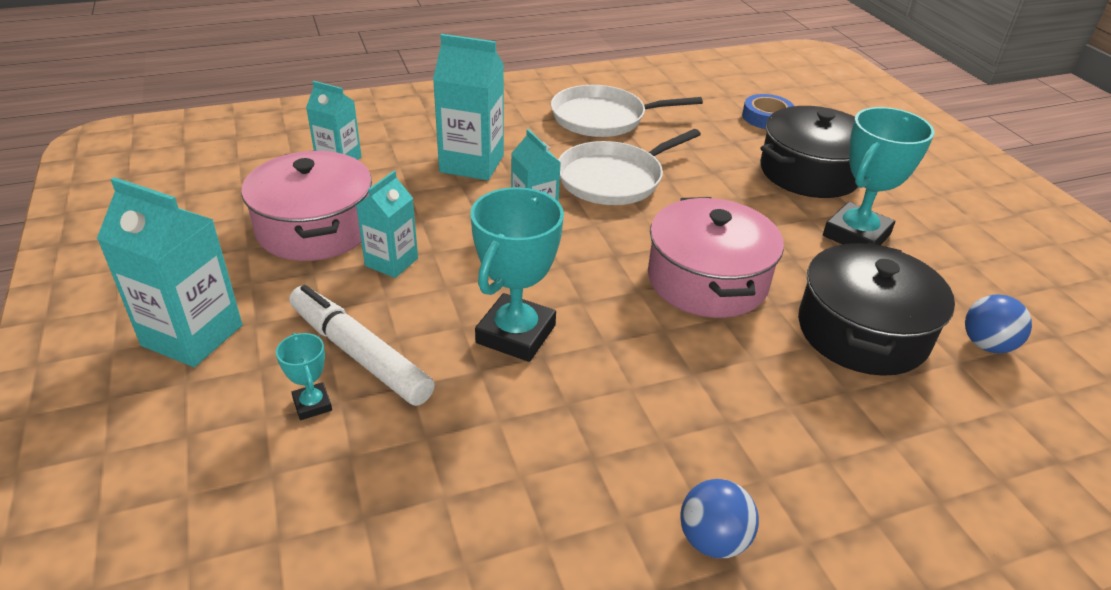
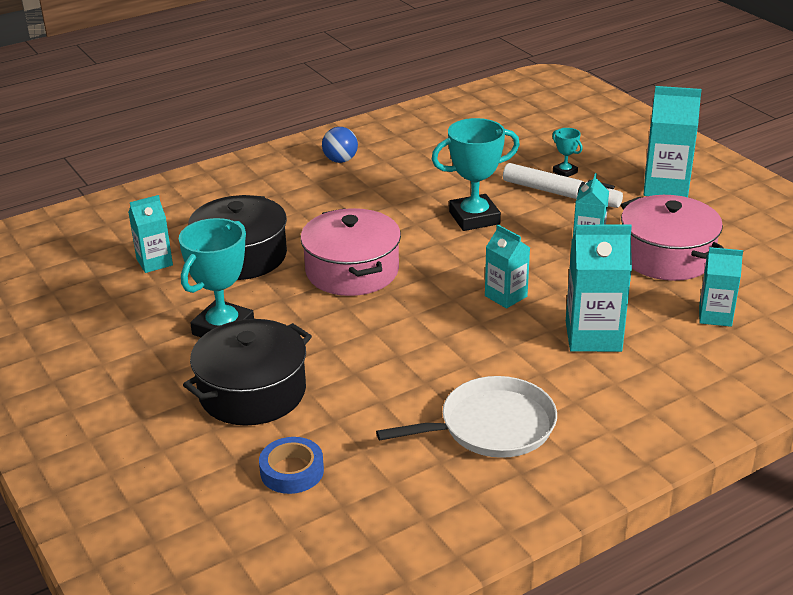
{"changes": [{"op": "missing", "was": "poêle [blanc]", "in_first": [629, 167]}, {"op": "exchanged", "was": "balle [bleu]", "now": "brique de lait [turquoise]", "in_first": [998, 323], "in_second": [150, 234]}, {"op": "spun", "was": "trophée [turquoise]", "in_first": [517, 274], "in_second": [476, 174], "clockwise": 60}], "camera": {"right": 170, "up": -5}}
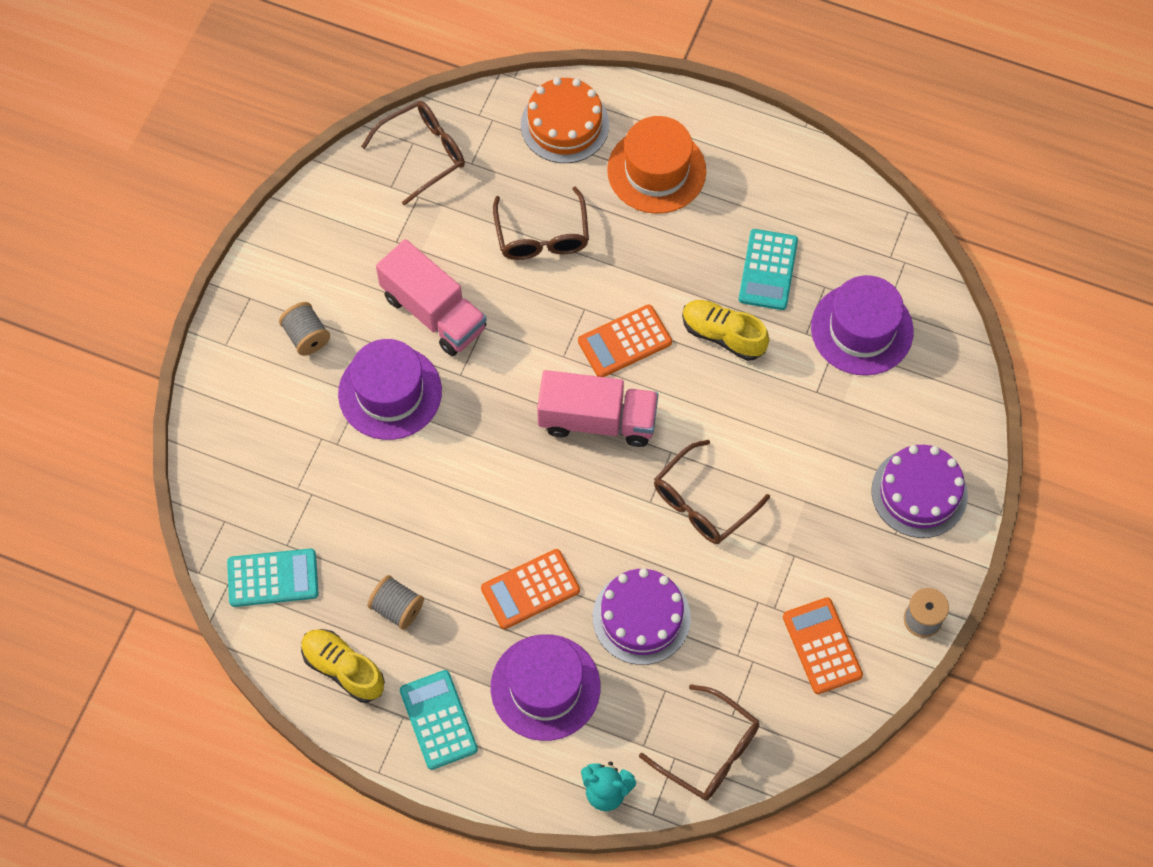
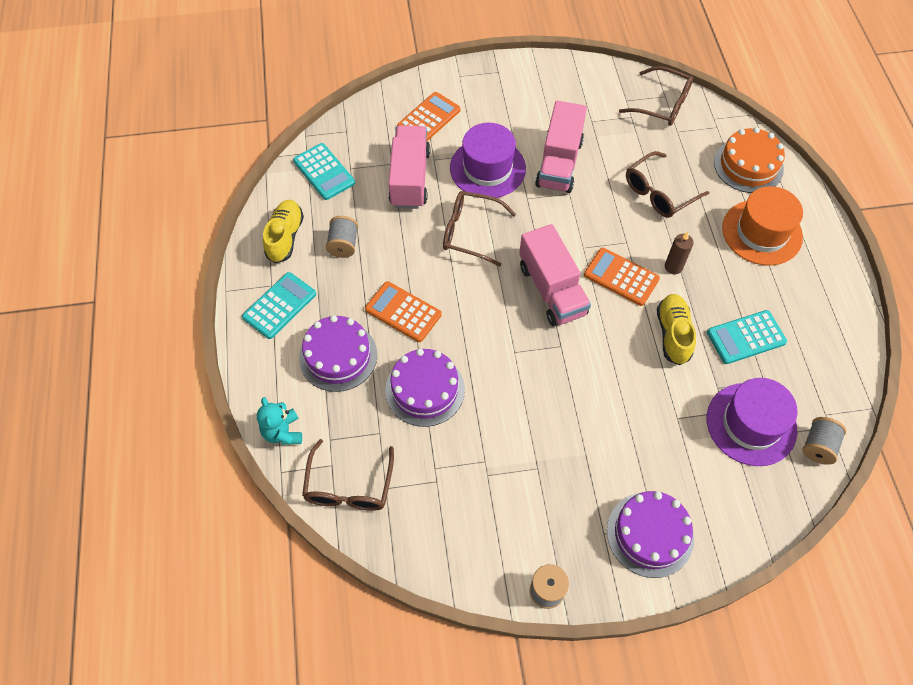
{"changes": [{"op": "appeared", "now": "camion [rose]", "in_second": [409, 167]}, {"op": "appeared", "now": "bougie [marron]", "in_second": [679, 253]}, {"op": "relocated", "was": "bobine [gris]", "in_first": [304, 328], "in_second": [824, 441]}, {"op": "relocated", "was": "lunettes [marron]", "in_first": [712, 492], "in_second": [479, 229]}, {"op": "relocated", "was": "calculatrice [orange]", "in_first": [823, 645], "in_second": [429, 116]}, {"op": "exchanged", "was": "chapeau [violet]", "now": "gâteau [violet]", "in_first": [545, 687], "in_second": [338, 353]}], "camera": {"right": 60, "up": -5}}
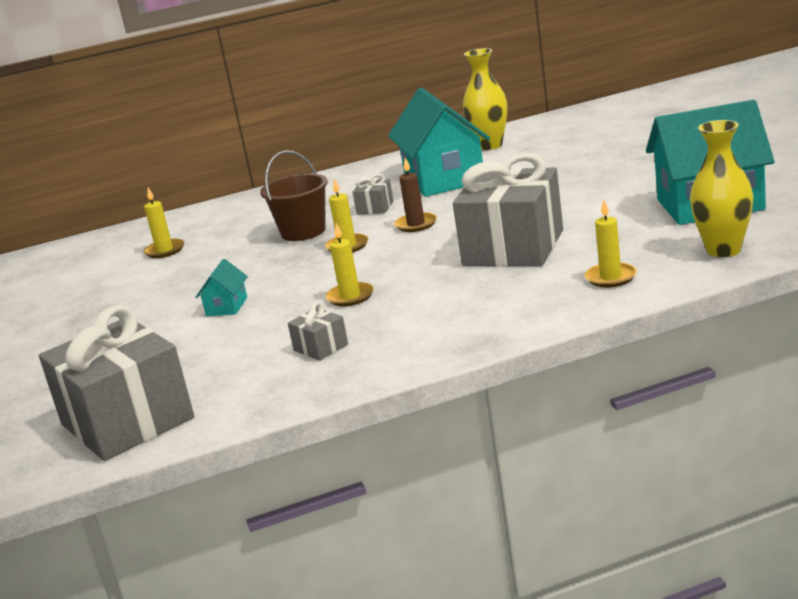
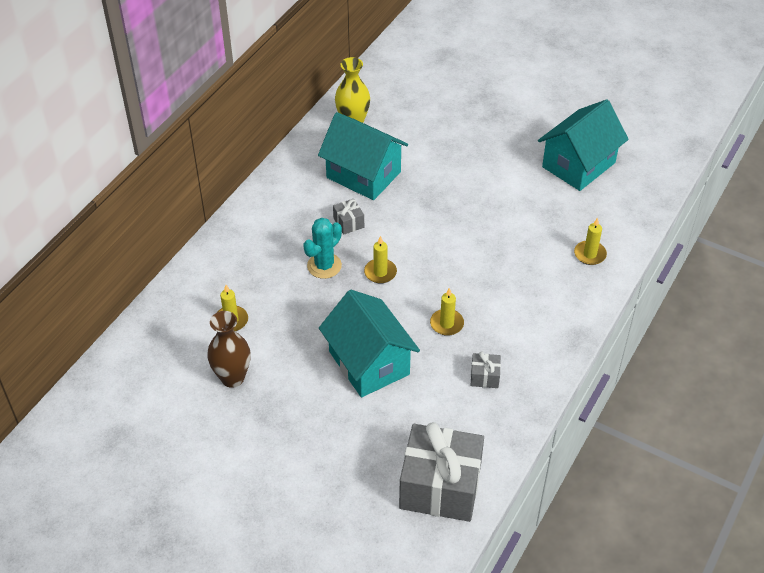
{"changes": [{"op": "missing", "was": "bougie [marron]", "in_first": [415, 195]}, {"op": "missing", "was": "cadeau [gris]", "in_first": [508, 210]}, {"op": "missing", "was": "vase [jaune]", "in_first": [721, 188]}, {"op": "appeared", "now": "vase [marron]", "in_second": [228, 349]}, {"op": "exchanged", "was": "seau [marron]", "now": "cactus [turquoise]", "in_first": [294, 196], "in_second": [322, 248]}, {"op": "size", "was": "maison [turquoise]", "in_first": [222, 287], "in_second": [369, 343], "ratio": 2.37}], "camera": {"right": -45, "up": 25}}
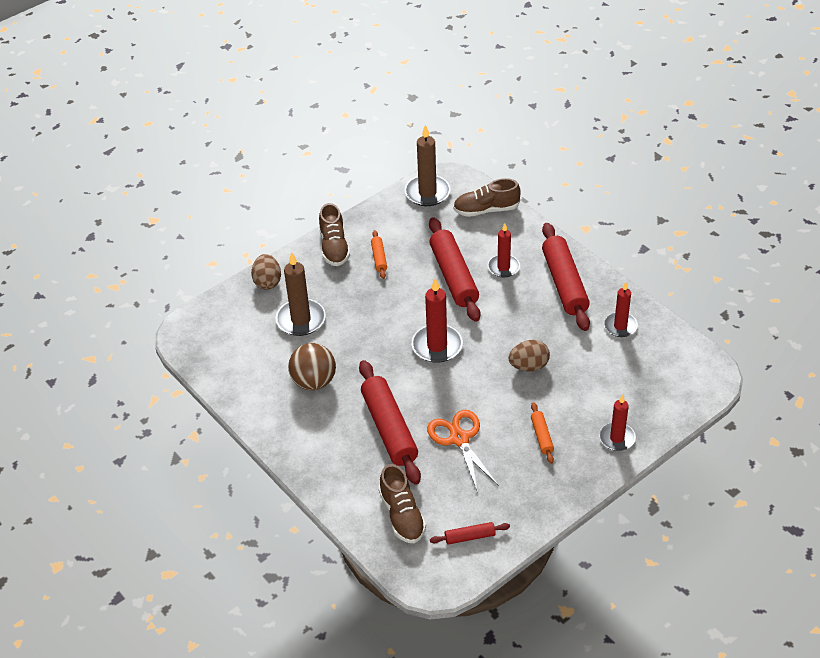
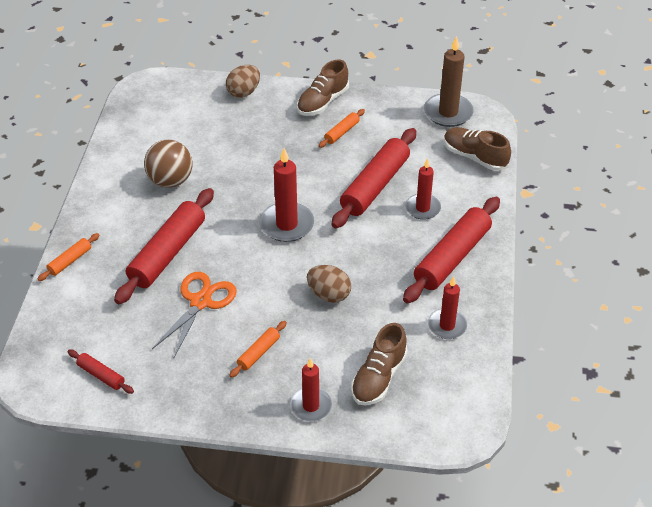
{"changes": [{"op": "missing", "was": "bougie [marron]", "in_first": [300, 294]}, {"op": "appeared", "now": "rouleau à pâtisserie [orange]", "in_second": [69, 257]}, {"op": "relocated", "was": "chaussure [marron]", "in_first": [402, 503], "in_second": [379, 364]}], "camera": {"right": 45, "up": 0}}
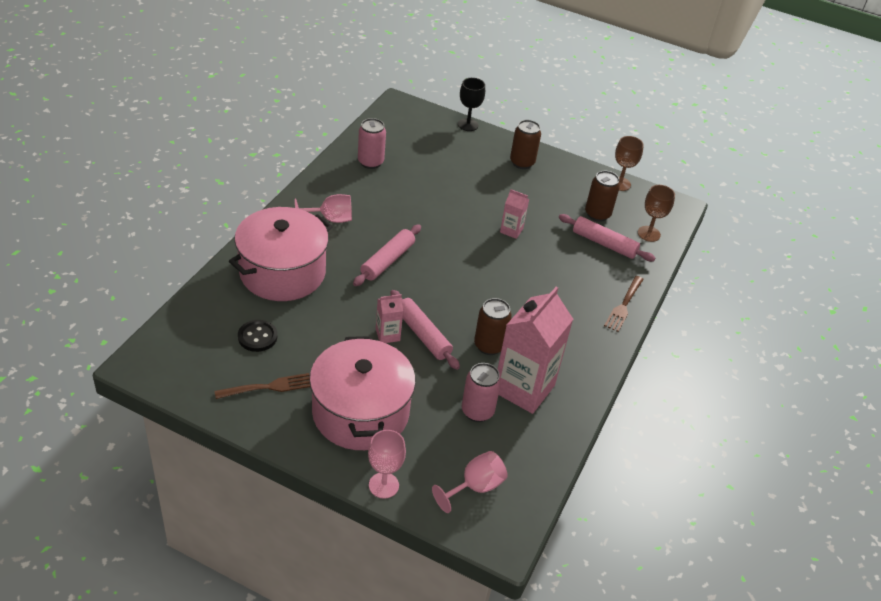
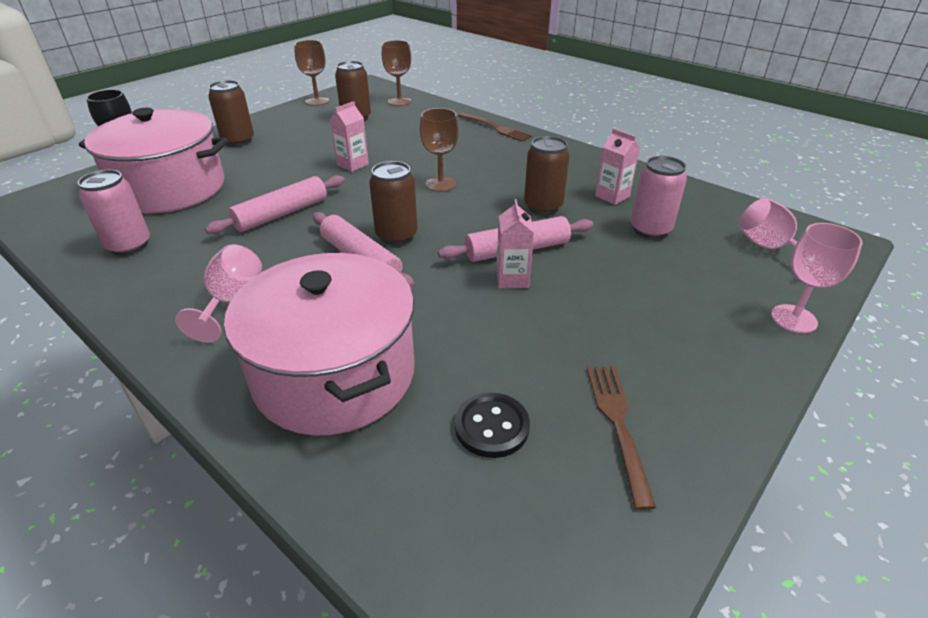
{"changes": [{"op": "appeared", "now": "canette [marron]", "in_second": [393, 203]}, {"op": "appeared", "now": "verre à pied [marron]", "in_second": [439, 150]}, {"op": "relocated", "was": "marmite [rose]", "in_first": [362, 393], "in_second": [153, 160]}, {"op": "relocated", "was": "rouleau à pâtisserie [rose]", "in_first": [607, 237], "in_second": [275, 204]}, {"op": "size", "was": "brique de lait [rose]", "in_first": [535, 350], "in_second": [617, 166], "ratio": 0.46}], "camera": {"right": -70, "up": -5}}
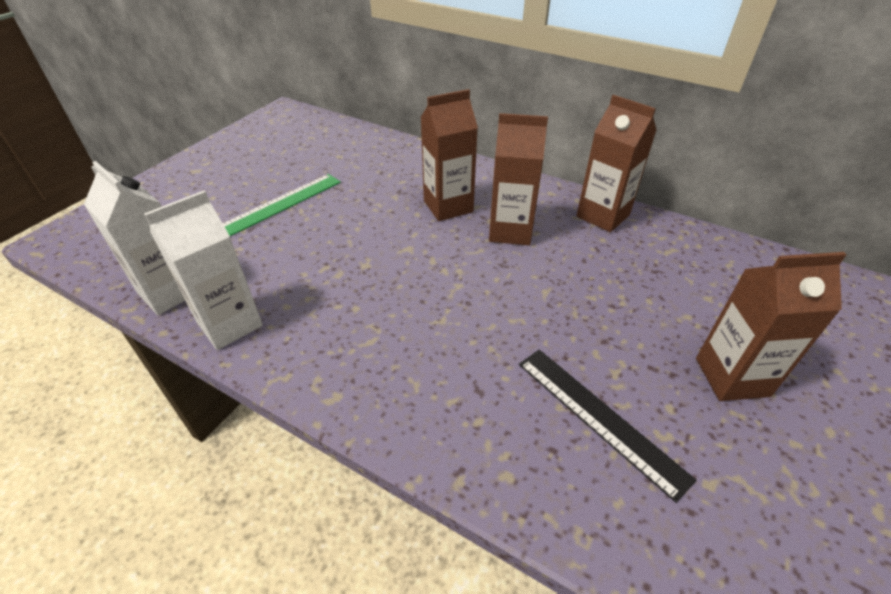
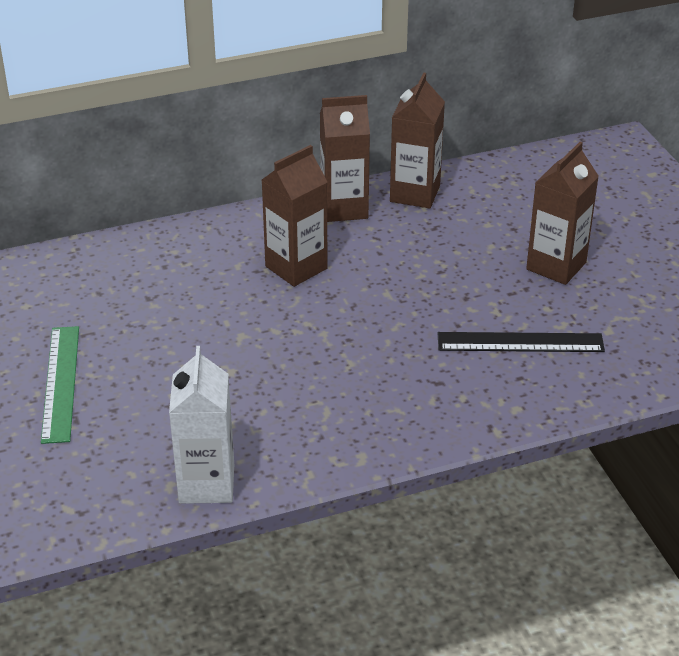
{"changes": [{"op": "missing", "was": "brique de lait [blanc]", "in_first": [134, 238]}, {"op": "relocated", "was": "brique de lait [marron]", "in_first": [449, 155], "in_second": [417, 140]}], "camera": {"right": -50, "up": -5}}
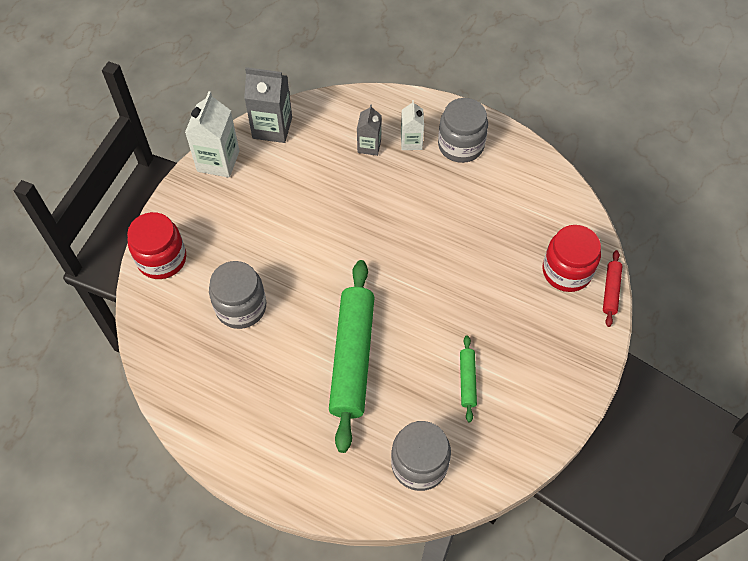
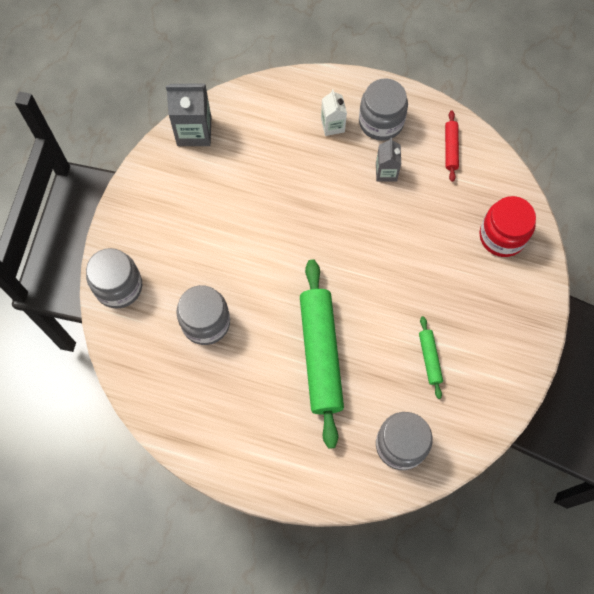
{"changes": [{"op": "missing", "was": "brique de lait [blanc]", "in_first": [212, 134]}, {"op": "relocated", "was": "brique de lait [gris]", "in_first": [369, 130], "in_second": [388, 160]}, {"op": "relocated", "was": "rouleau à pâtisserie [rouge]", "in_first": [612, 288], "in_second": [452, 146]}, {"op": "colour", "was": "bocal [rouge]", "now": "bocal [gris]", "in_first": [156, 245], "in_second": [114, 278]}], "camera": {"right": -10, "up": 10}}
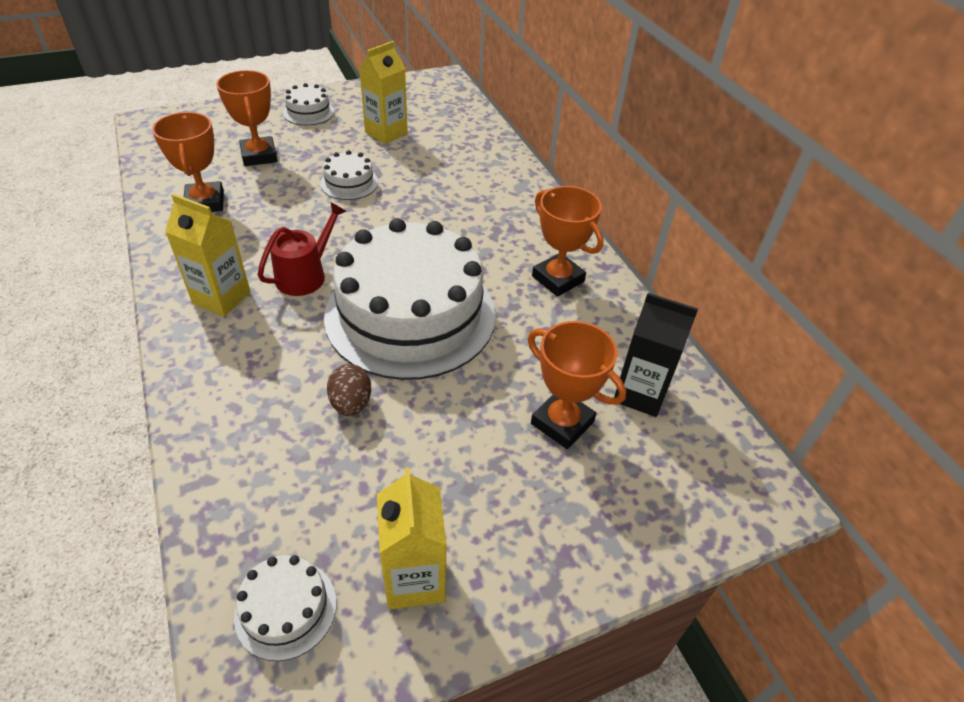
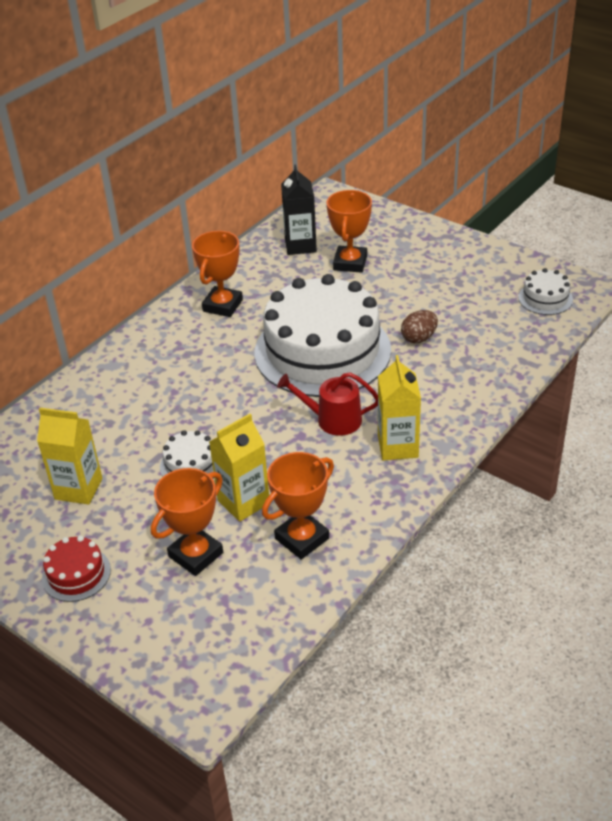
{"changes": [{"op": "relocated", "was": "brique de lait [jaune]", "in_first": [412, 538], "in_second": [239, 468]}, {"op": "colour", "was": "gâteau [blanc]", "now": "gâteau [rouge]", "in_first": [308, 104], "in_second": [76, 569]}], "camera": {"right": -115, "up": -5}}
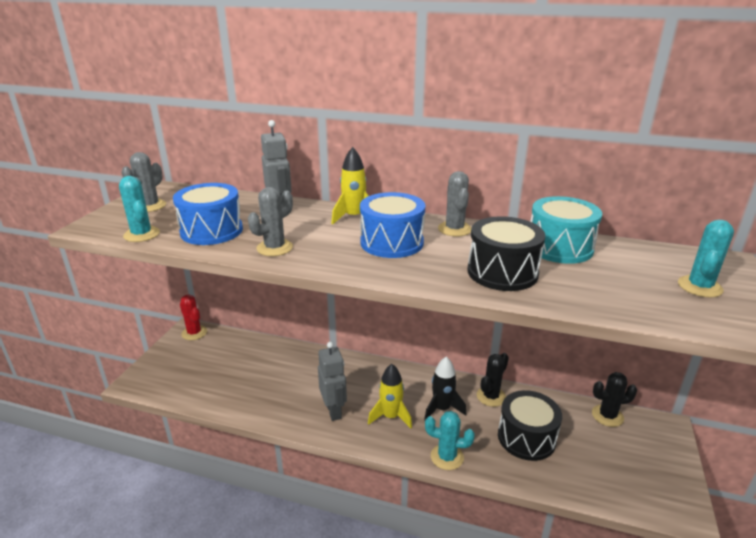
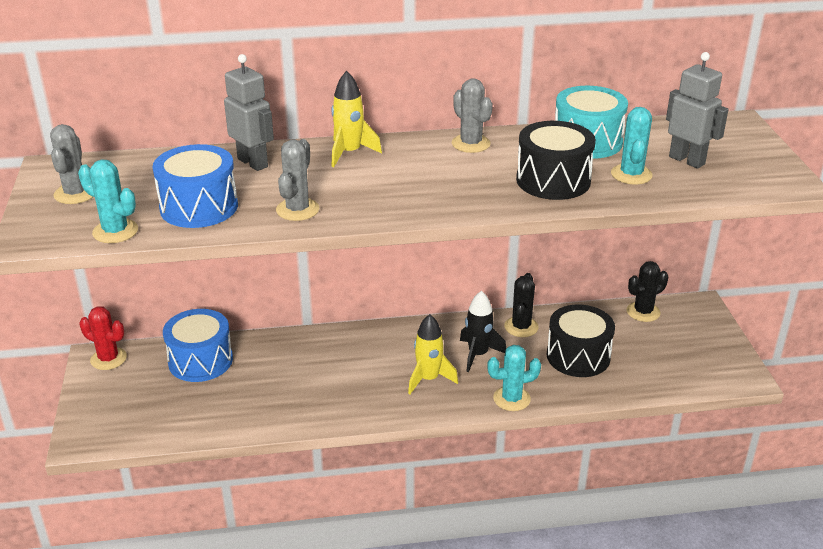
{"changes": [{"op": "relocated", "was": "robot [gris]", "in_first": [332, 381], "in_second": [697, 110]}, {"op": "relocated", "was": "tambour [bleu]", "in_first": [392, 225], "in_second": [198, 345]}, {"op": "relocated", "was": "cactus [turquoise]", "in_first": [706, 259], "in_second": [632, 145]}], "camera": {"right": -25, "up": 5}}
